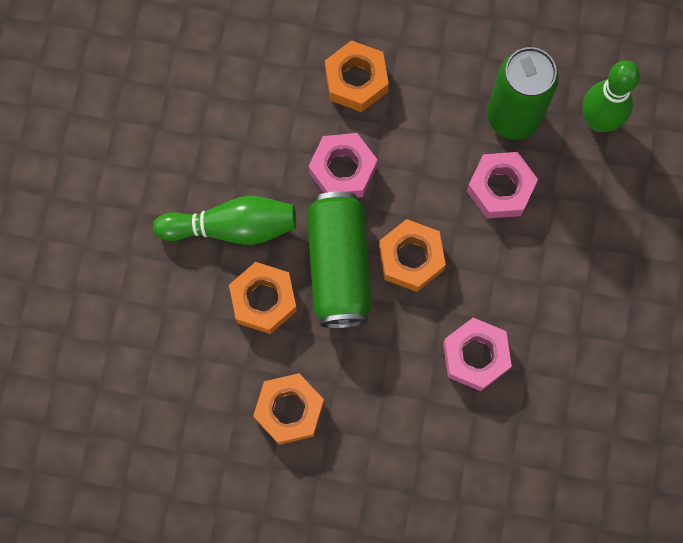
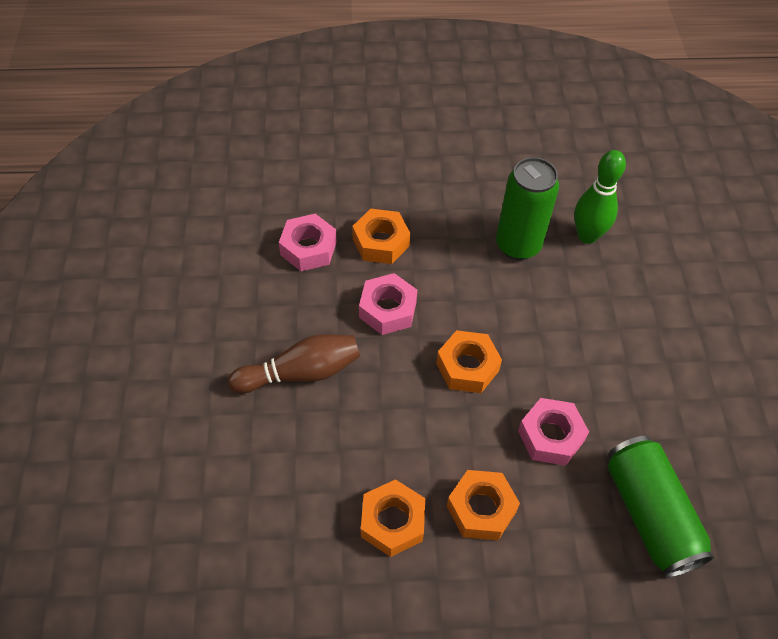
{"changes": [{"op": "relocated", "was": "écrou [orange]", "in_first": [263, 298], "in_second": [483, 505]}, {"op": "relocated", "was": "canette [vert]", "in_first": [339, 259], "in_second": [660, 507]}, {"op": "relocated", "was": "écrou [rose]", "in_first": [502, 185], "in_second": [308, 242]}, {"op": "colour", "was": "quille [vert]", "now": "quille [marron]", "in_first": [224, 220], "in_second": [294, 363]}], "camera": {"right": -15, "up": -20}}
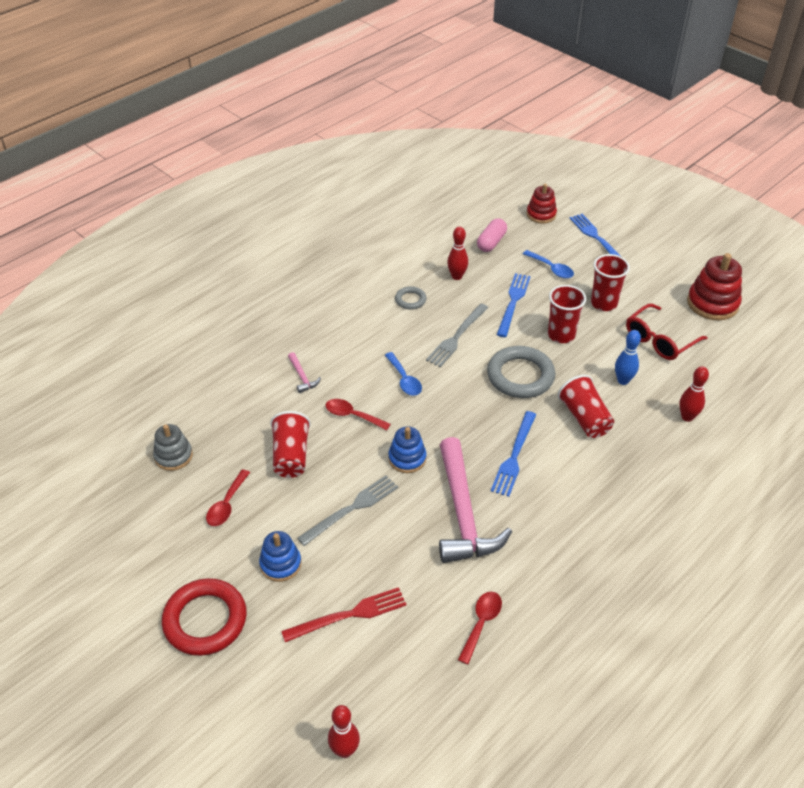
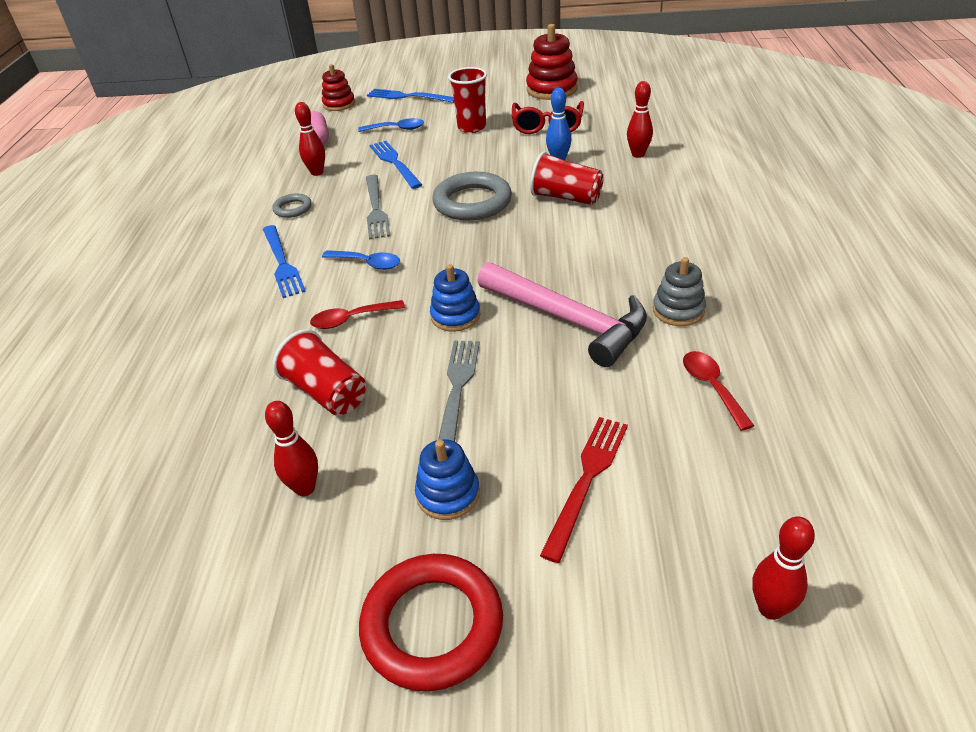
{"changes": [{"op": "missing", "was": "marteau [rose]", "in_first": [304, 372]}, {"op": "missing", "was": "gobelet [rouge]", "in_first": [567, 314]}, {"op": "relocated", "was": "jouet à empiler [gris]", "in_first": [173, 447], "in_second": [679, 291]}, {"op": "relocated", "was": "fourchette [bleu]", "in_first": [514, 454], "in_second": [284, 261]}, {"op": "exchanged", "was": "cuillère [rouge]", "now": "quille [rouge]", "in_first": [228, 497], "in_second": [291, 448]}], "camera": {"right": -40, "up": -5}}
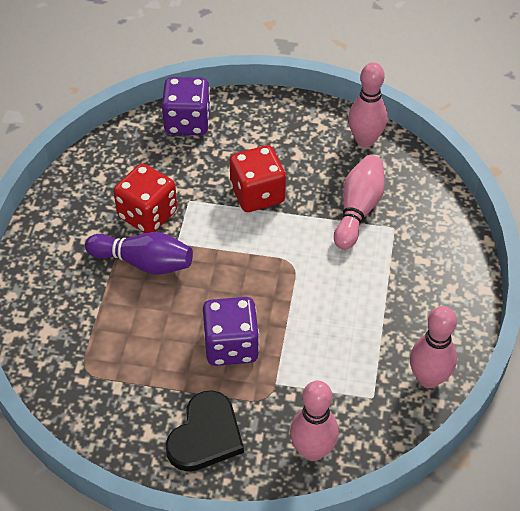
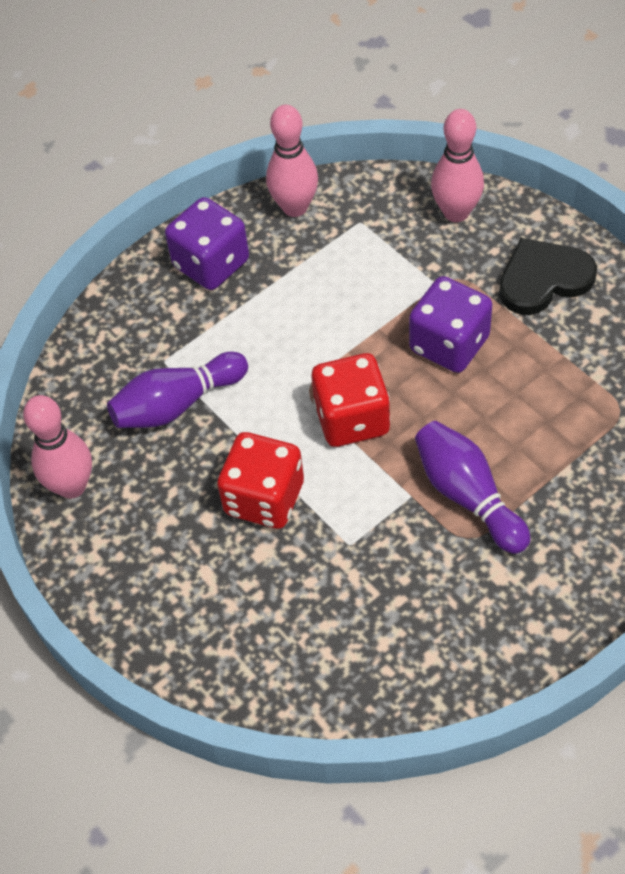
{"changes": [{"op": "relocated", "was": "dé [rouge]", "in_first": [145, 198], "in_second": [351, 400]}, {"op": "relocated", "was": "dé [violet]", "in_first": [186, 106], "in_second": [207, 243]}, {"op": "colour", "was": "quille [rose]", "now": "quille [violet]", "in_first": [359, 202], "in_second": [177, 390]}], "camera": {"right": -135, "up": 5}}
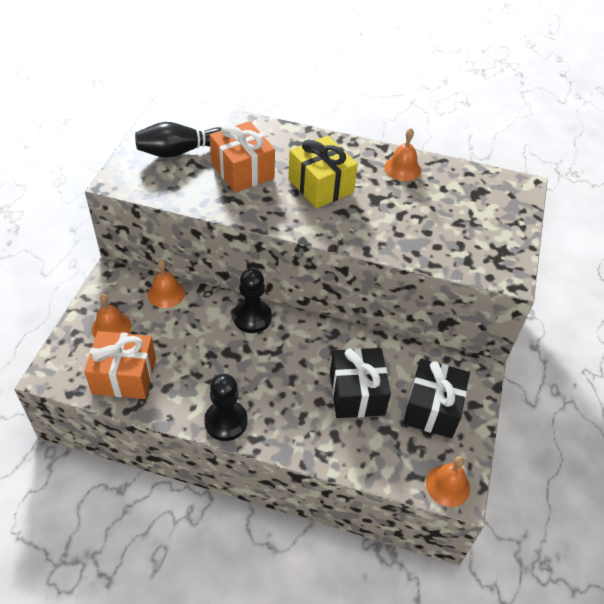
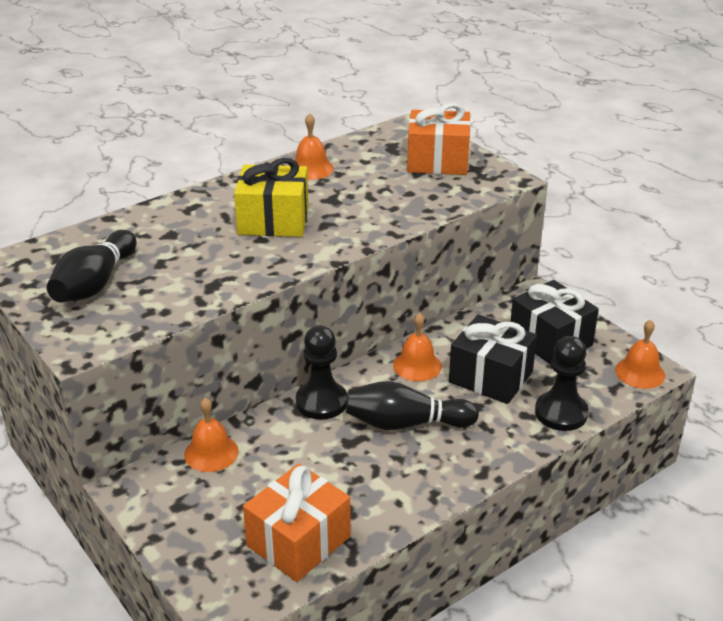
{"changes": [{"op": "appeared", "now": "quille [noir]", "in_second": [412, 405]}, {"op": "relocated", "was": "cloche [orange]", "in_first": [111, 315], "in_second": [417, 347]}, {"op": "relocated", "was": "pion [noir]", "in_first": [226, 407], "in_second": [562, 383]}, {"op": "relocated", "was": "cadeau [orange]", "in_first": [242, 157], "in_second": [439, 139]}], "camera": {"right": -50, "up": -15}}
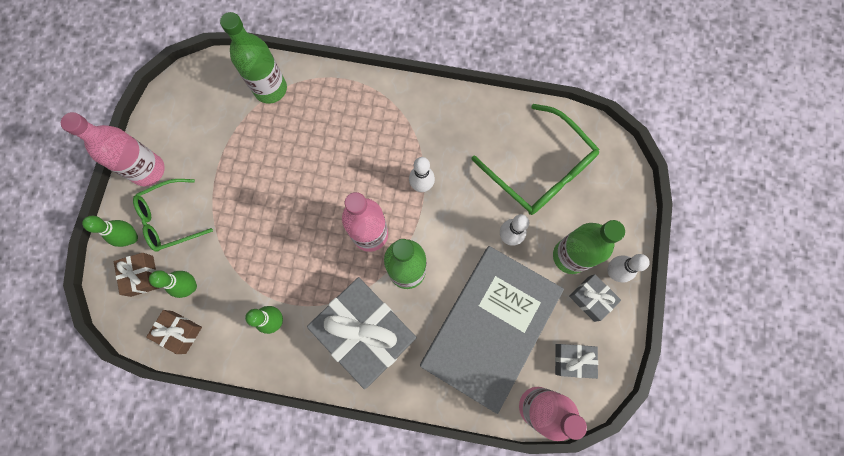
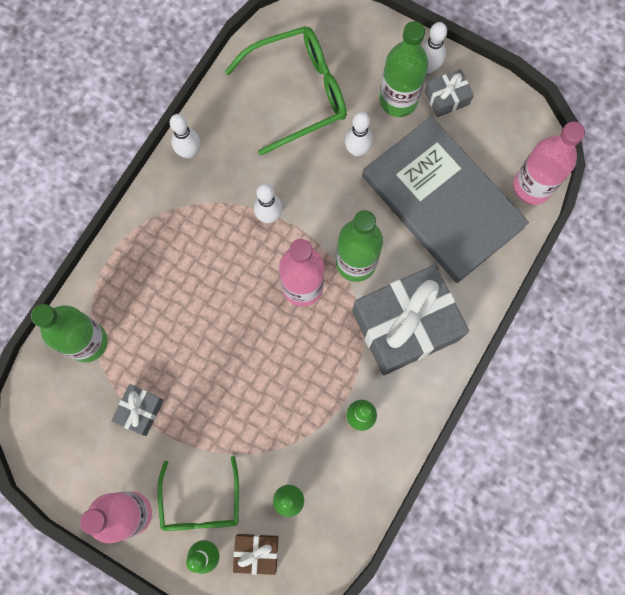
{"changes": [{"op": "missing", "was": "cadeau [marron]", "in_first": [174, 332]}, {"op": "appeared", "now": "quille [blanc]", "in_second": [185, 136]}, {"op": "relocated", "was": "cadeau [gris]", "in_first": [576, 361], "in_second": [137, 410]}], "camera": {"right": -70, "up": 0}}
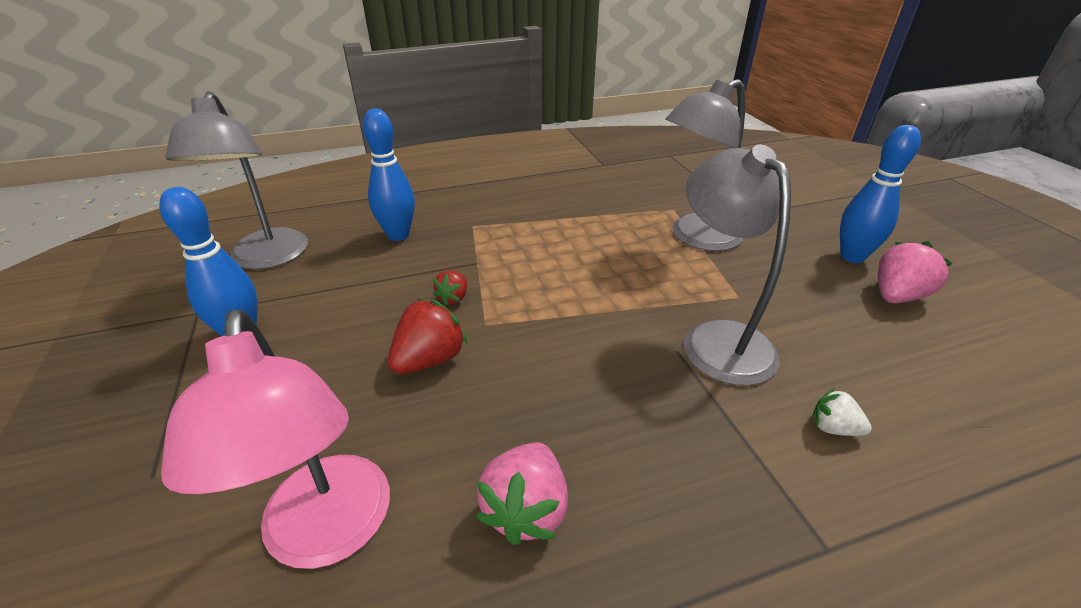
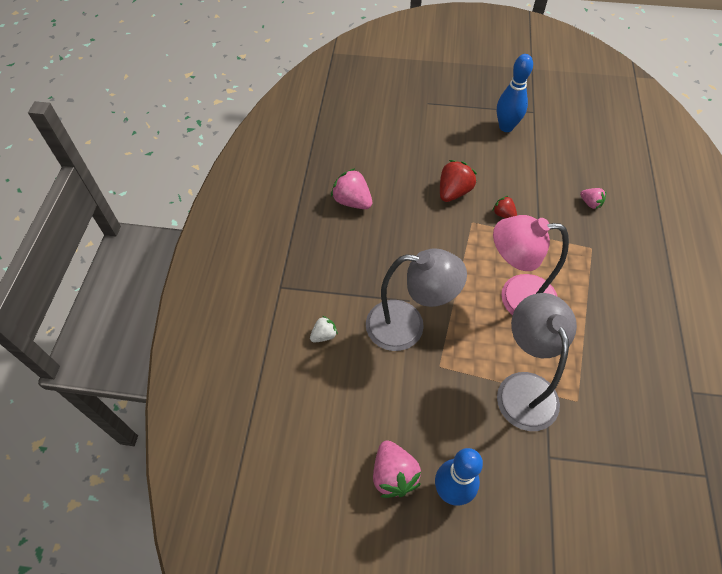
{"changes": [{"op": "missing", "was": "lampe [gris]", "in_first": [236, 180]}, {"op": "relocated", "was": "lampe [rose]", "in_first": [275, 439], "in_second": [531, 265]}, {"op": "exchanged", "was": "quille [bleu]", "now": "fraise [rose]", "in_first": [389, 174], "in_second": [593, 198]}, {"op": "spun", "was": "fraise [rouge]", "in_first": [428, 336], "in_second": [458, 181], "clockwise": -120}], "camera": {"right": 115, "up": 20}}
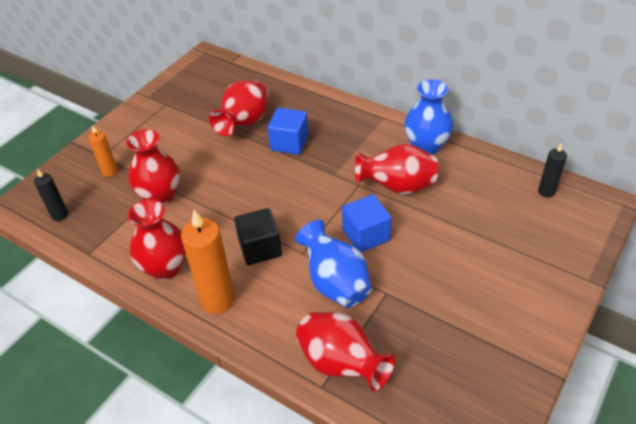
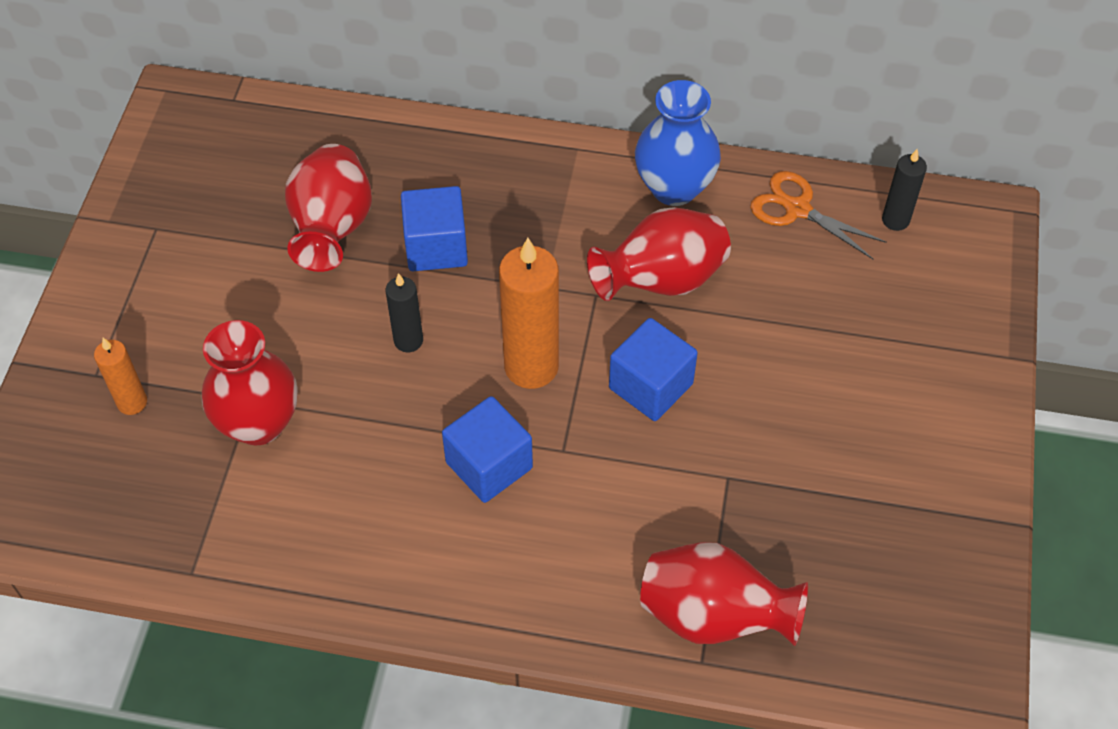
{"changes": [{"op": "missing", "was": "vase [rouge]", "in_first": [157, 240]}, {"op": "missing", "was": "vase [bleu]", "in_first": [333, 264]}, {"op": "appeared", "now": "ciseaux [orange]", "in_second": [818, 215]}, {"op": "relocated", "was": "bougie [noir]", "in_first": [51, 195], "in_second": [404, 312]}, {"op": "relocated", "was": "bougie [orange]", "in_first": [208, 262], "in_second": [529, 313]}, {"op": "colour", "was": "cube [noir]", "now": "cube [bleu]", "in_first": [258, 236], "in_second": [487, 449]}], "camera": {"right": -25, "up": 10}}
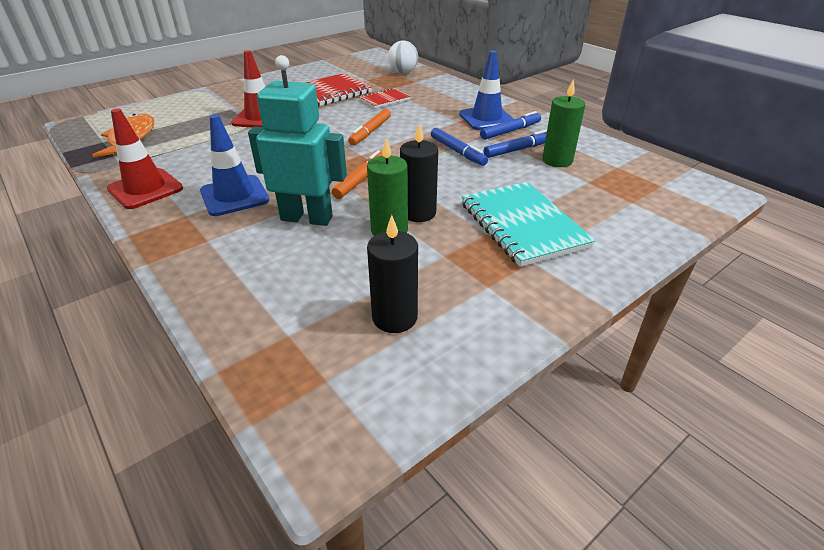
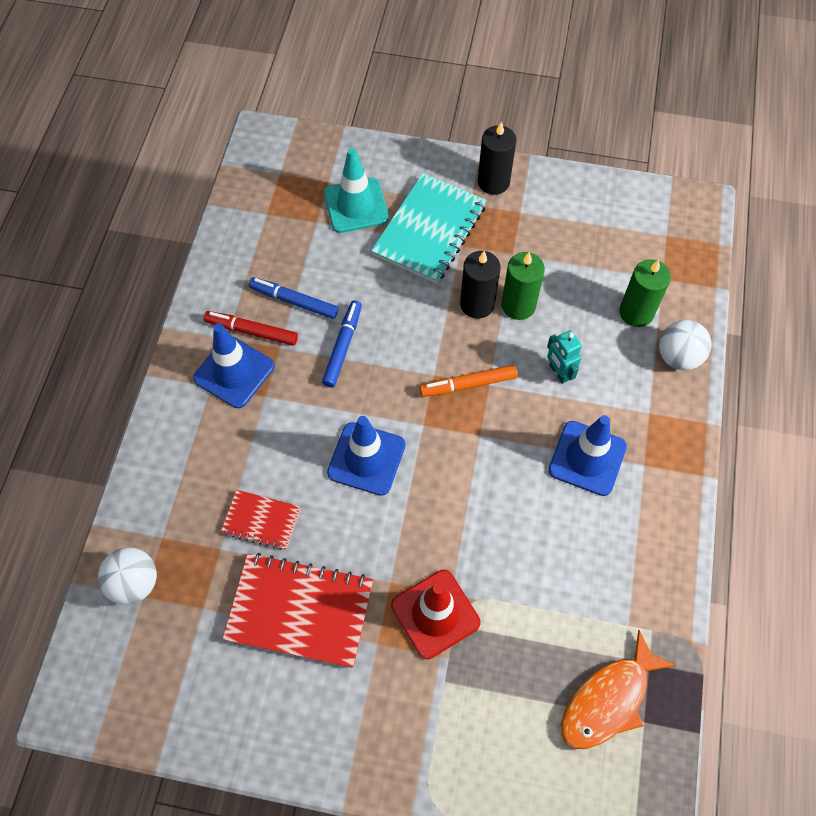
{"changes": [{"op": "missing", "was": "cône de chantier [rouge]", "in_first": [145, 158]}, {"op": "appeared", "now": "cône de chantier [turquoise]", "in_second": [356, 190]}, {"op": "appeared", "now": "balle [blanc]", "in_second": [685, 345]}, {"op": "relocated", "was": "bougie [noir]", "in_first": [392, 274], "in_second": [497, 158]}, {"op": "relocated", "was": "bougie [vert]", "in_first": [563, 123], "in_second": [645, 293]}, {"op": "exchanged", "was": "feutre [orange]", "now": "cône de chantier [bleu]", "in_first": [369, 127], "in_second": [366, 456]}, {"op": "colour", "was": "feutre [bleu]", "now": "feutre [rouge]", "in_first": [510, 125], "in_second": [251, 328]}, {"op": "size", "was": "robot [turquoise]", "in_first": [297, 140], "in_second": [564, 357], "ratio": 0.5}], "camera": {"right": -130, "up": 25}}
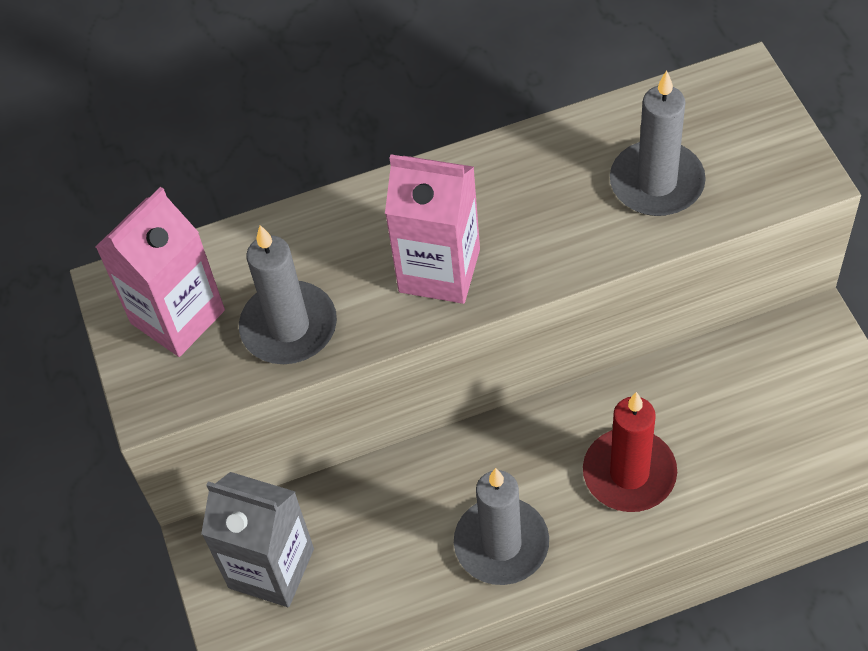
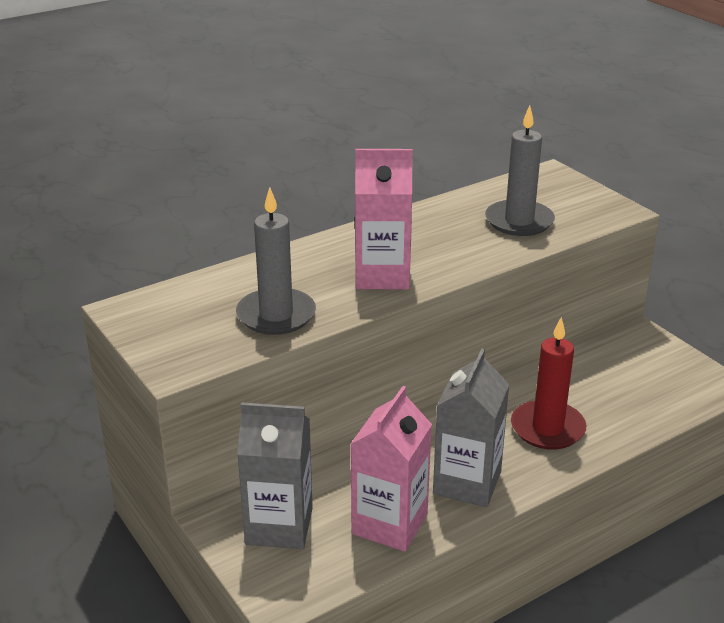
{"changes": [{"op": "relocated", "was": "brique de lait [rose]", "in_first": [160, 272], "in_second": [391, 469]}, {"op": "exchanged", "was": "bougie [gris]", "now": "brique de lait [gris]", "in_first": [501, 526], "in_second": [471, 428]}], "camera": {"right": -20, "up": -25}}
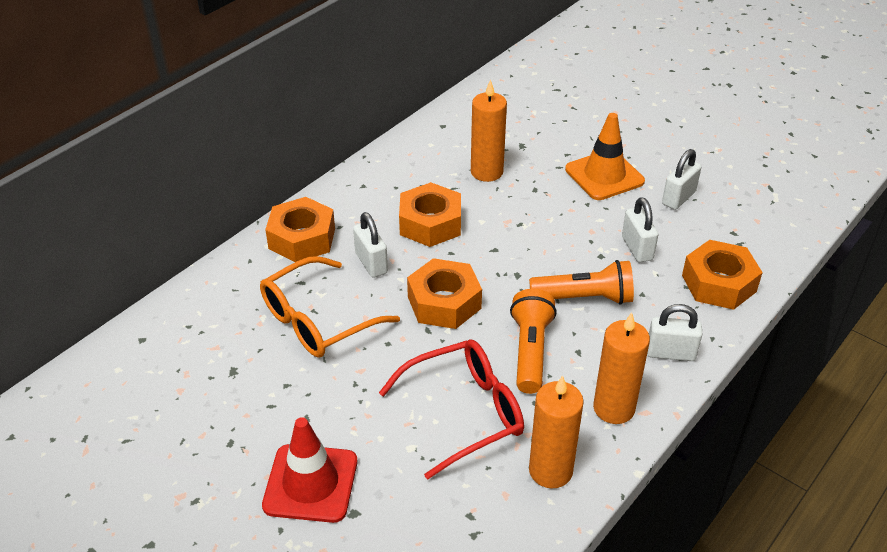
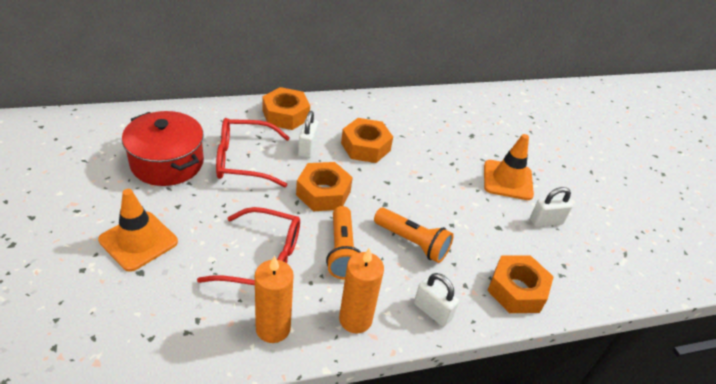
{"changes": [{"op": "missing", "was": "bougie [orange]", "in_first": [489, 130]}, {"op": "missing", "was": "cadenas [blanc]", "in_first": [640, 230]}, {"op": "appeared", "now": "marmite [rouge]", "in_second": [163, 148]}, {"op": "colour", "was": "lunettes [orange]", "now": "lunettes [rouge]", "in_first": [330, 306], "in_second": [253, 152]}, {"op": "colour", "was": "cône de chantier [rouge]", "now": "cône de chantier [orange]", "in_first": [309, 470], "in_second": [138, 230]}, {"op": "spun", "was": "lampe de poche [orange]", "in_first": [533, 341], "in_second": [343, 243], "clockwise": 135}], "camera": {"right": 30, "up": 0}}
